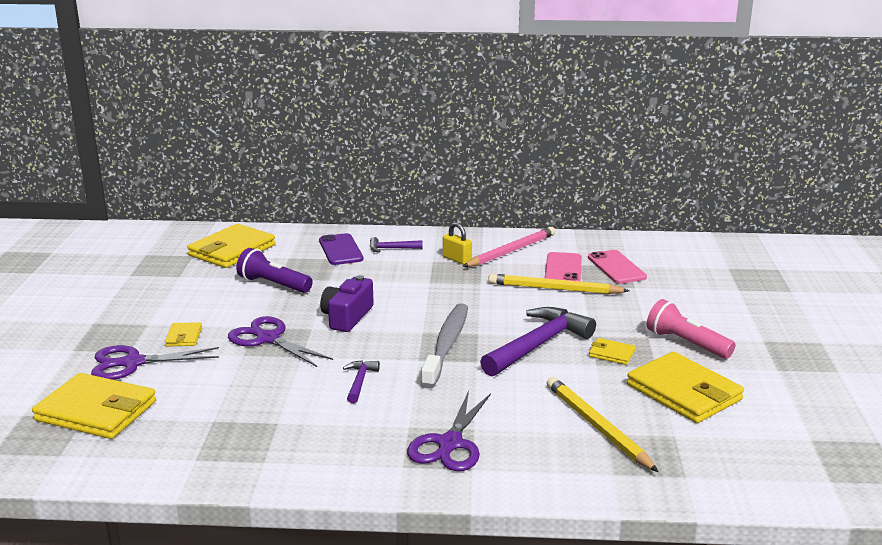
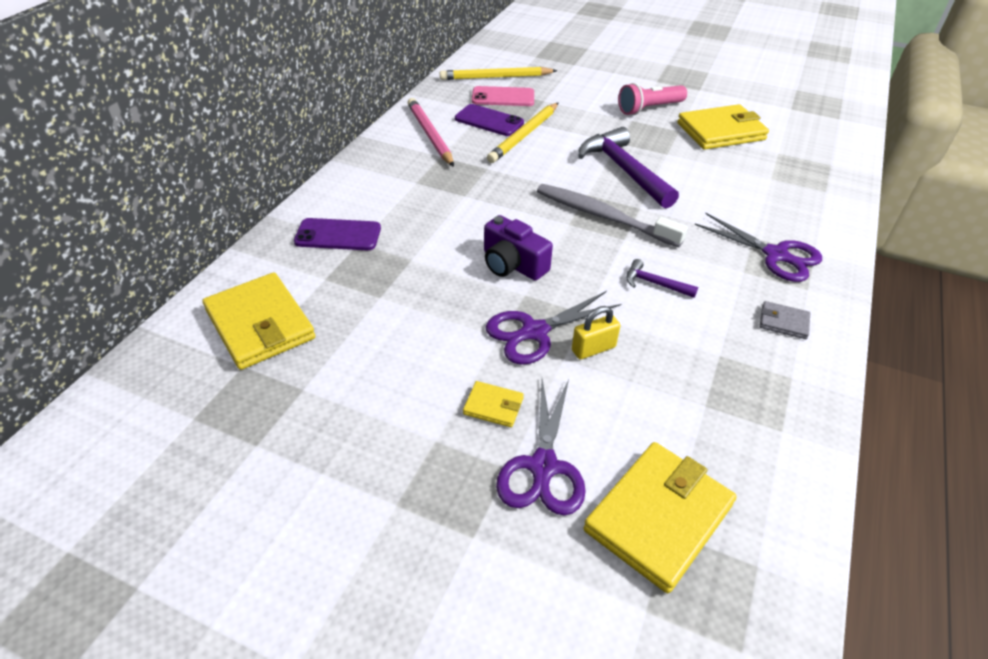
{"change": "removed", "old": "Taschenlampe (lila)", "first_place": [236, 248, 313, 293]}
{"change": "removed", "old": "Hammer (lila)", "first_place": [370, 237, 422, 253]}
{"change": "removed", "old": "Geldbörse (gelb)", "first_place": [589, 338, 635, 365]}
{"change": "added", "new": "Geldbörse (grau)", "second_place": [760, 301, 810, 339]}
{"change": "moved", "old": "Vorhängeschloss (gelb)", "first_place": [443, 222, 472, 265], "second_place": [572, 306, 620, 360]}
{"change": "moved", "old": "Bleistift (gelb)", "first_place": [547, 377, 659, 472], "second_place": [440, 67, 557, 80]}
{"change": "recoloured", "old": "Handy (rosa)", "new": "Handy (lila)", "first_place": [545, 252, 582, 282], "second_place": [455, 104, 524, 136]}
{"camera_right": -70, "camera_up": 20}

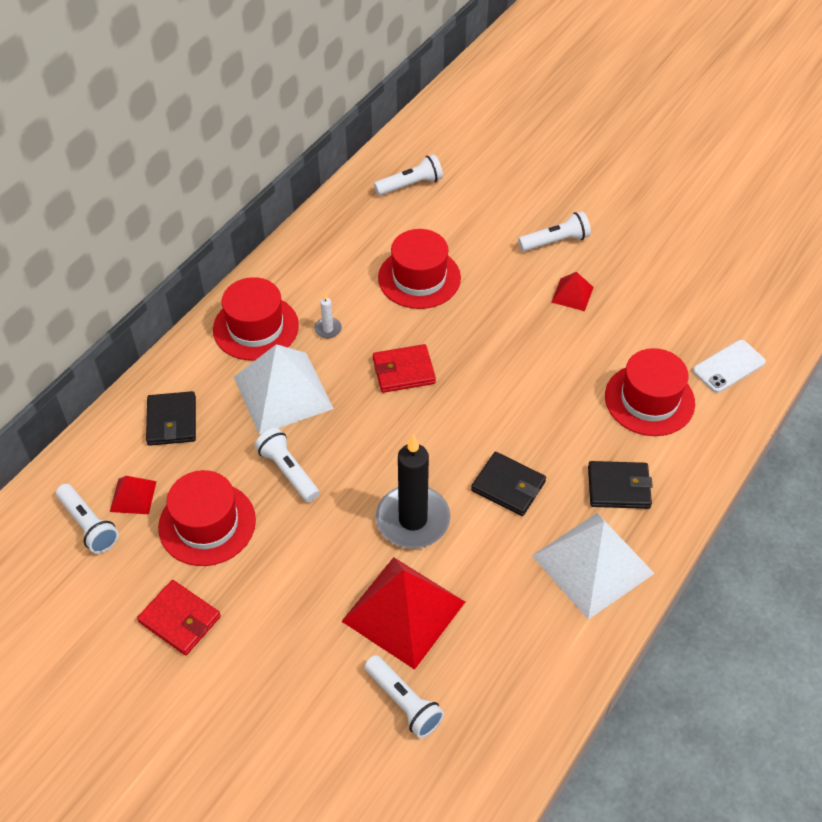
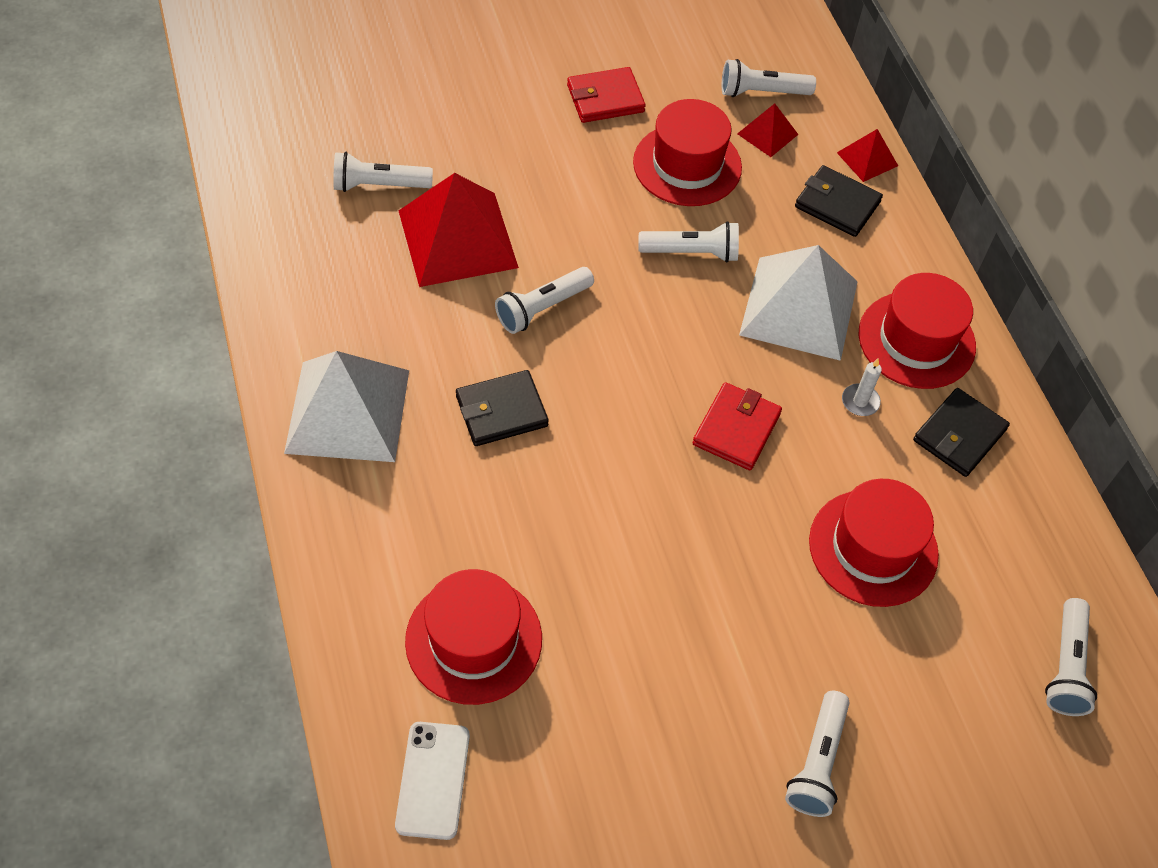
{"change": "moved", "old": "Pyramide (rot)", "first_place": [552, 272, 594, 311], "second_place": [837, 129, 898, 182]}
{"change": "moved", "old": "Geldbörse (schwarz)", "first_place": [588, 461, 653, 509], "second_place": [913, 388, 1010, 477]}
{"change": "replaced", "old": "Kerze (schwarz)", "new": "Taschenlampe (weiß)", "first_place": [376, 435, 450, 549], "second_place": [495, 267, 594, 334]}
{"camera_right": 125, "camera_up": 5}

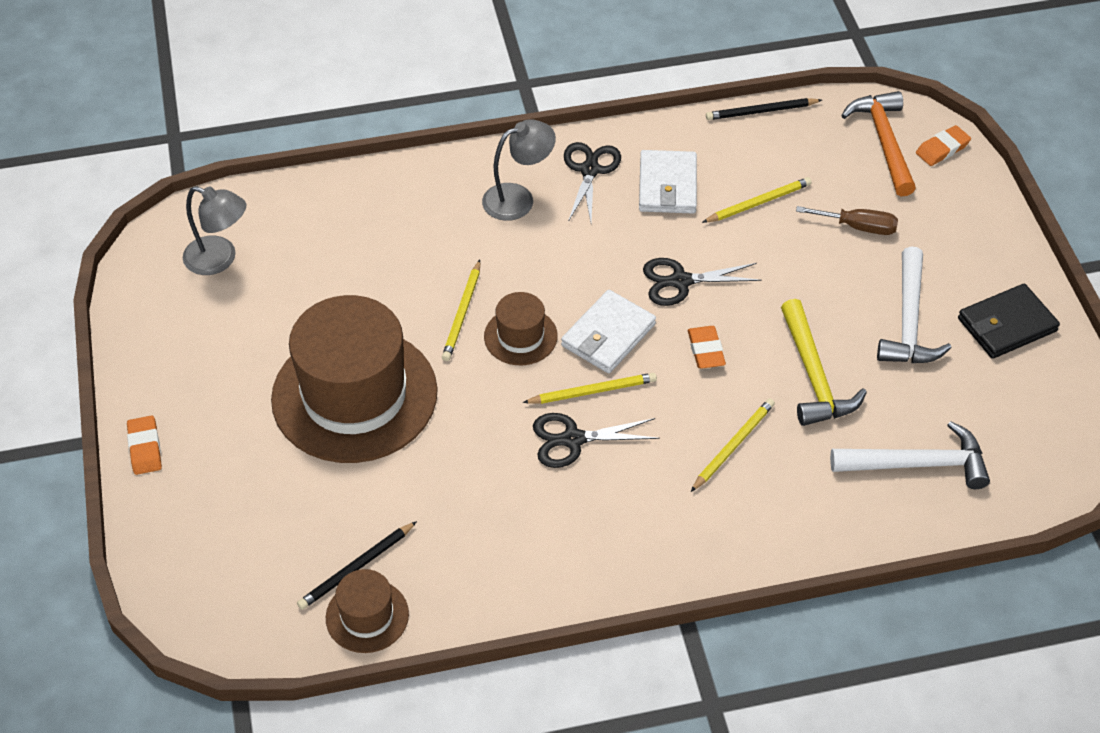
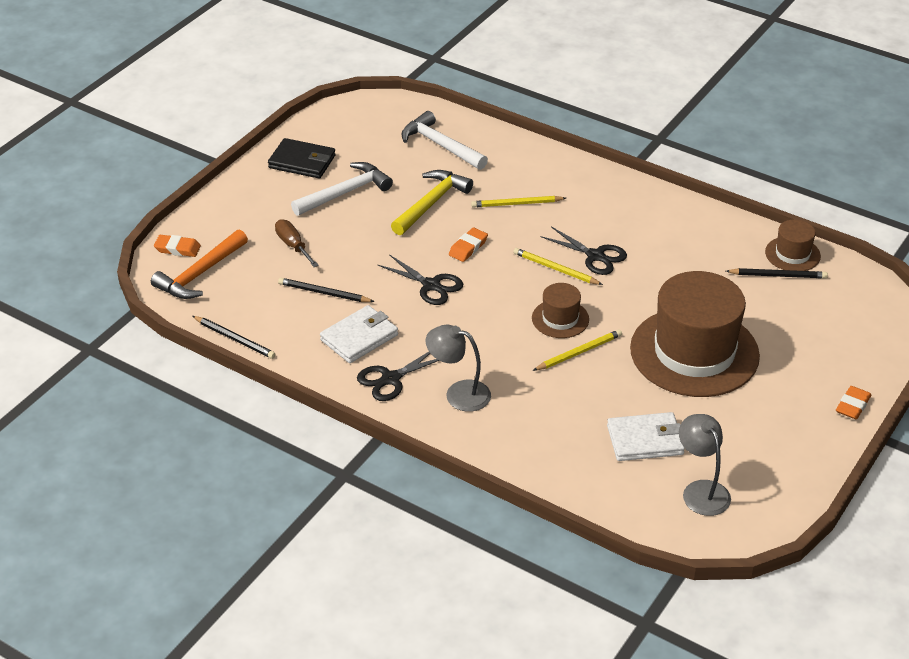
{"change": "moved", "old": "Geldbörse (weiß)", "first_place": [561, 290, 656, 373], "second_place": [607, 412, 685, 461]}
{"change": "recoloured", "old": "Bleistift (gelb)", "new": "Bleistift (schwarz)", "first_place": [702, 177, 812, 223], "second_place": [278, 278, 375, 302]}
{"camera_right": -135, "camera_up": -10}

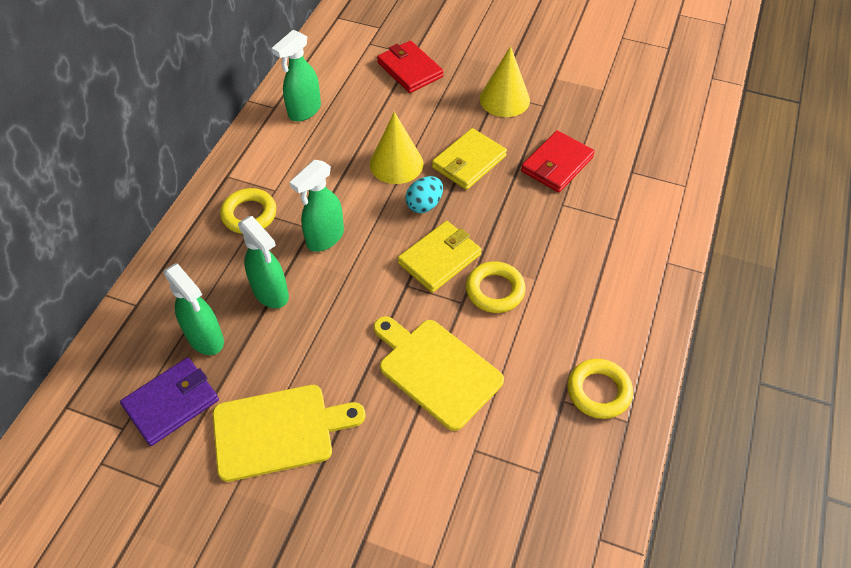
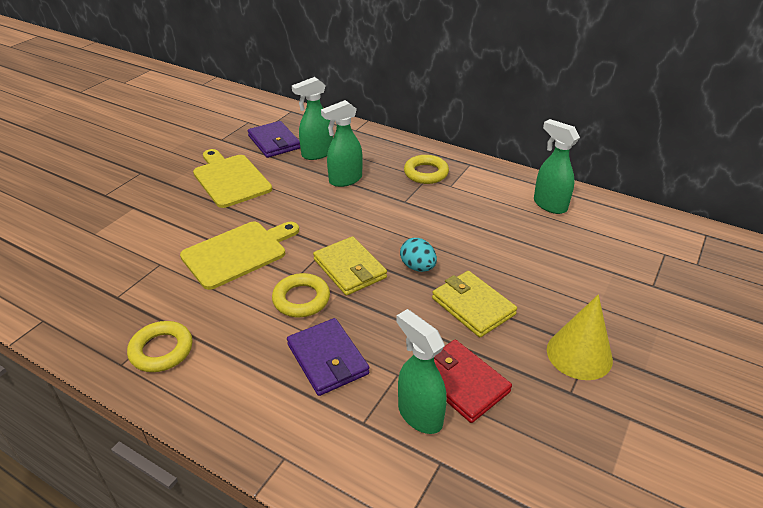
{"change": "removed", "old": "Kegel (gelb)", "first_place": [370, 112, 423, 184]}
{"change": "removed", "old": "Geldbörse (rot)", "first_place": [377, 41, 444, 93]}
{"change": "added", "new": "Geldbörse (lila)", "second_place": [287, 318, 369, 396]}
{"change": "moved", "old": "Sprühflasche (grün)", "first_place": [290, 160, 344, 252], "second_place": [396, 309, 447, 434]}
{"change": "turned", "old": "Schneidebrett (gelb)", "first_place": [213, 385, 365, 482], "second_place": [193, 149, 272, 208], "degrees": 150}
{"camera_right": 100, "camera_up": -15}

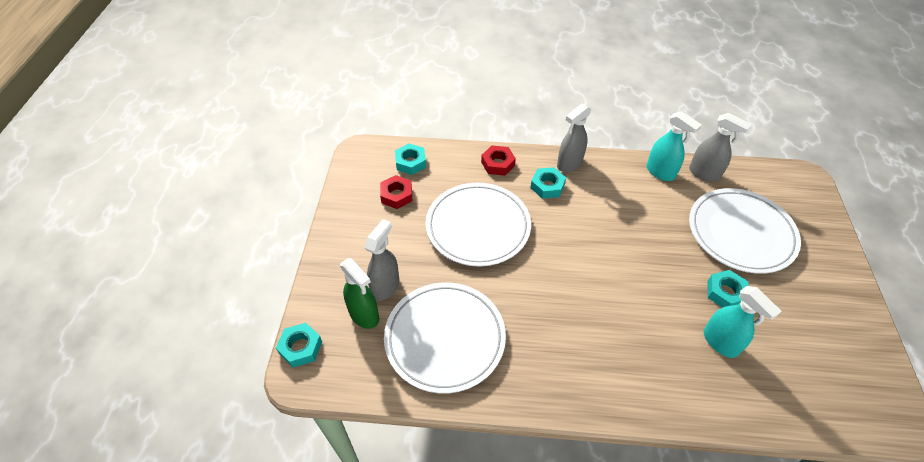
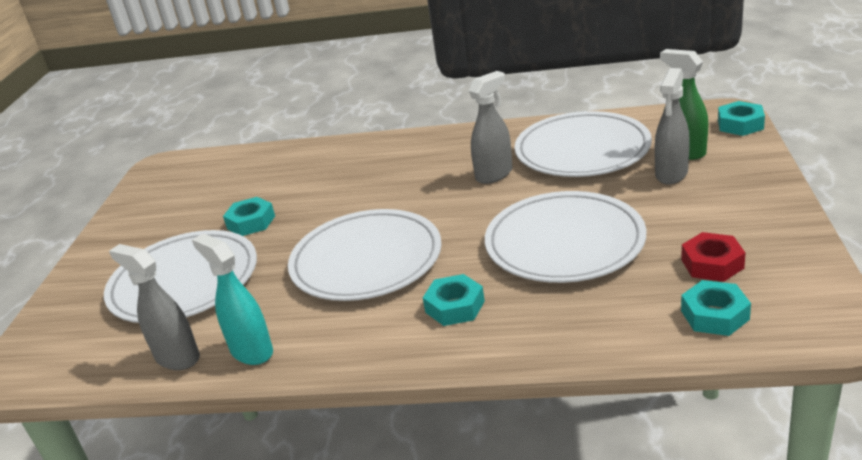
{"change": "removed", "old": "Sechskantmutter (rot)", "first_place": [481, 145, 516, 176]}
{"change": "removed", "old": "Sprühflasche (türkis)", "first_place": [704, 286, 782, 358]}
{"change": "added", "new": "Teller (weiß)", "second_place": [288, 209, 442, 301]}
{"change": "moved", "old": "Sprühflasche (grau)", "first_place": [557, 103, 592, 172], "second_place": [469, 71, 513, 184]}
{"camera_right": -175, "camera_up": -20}

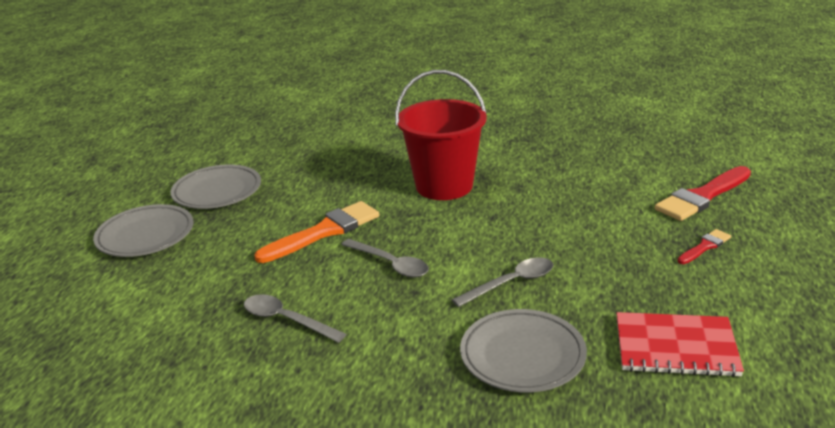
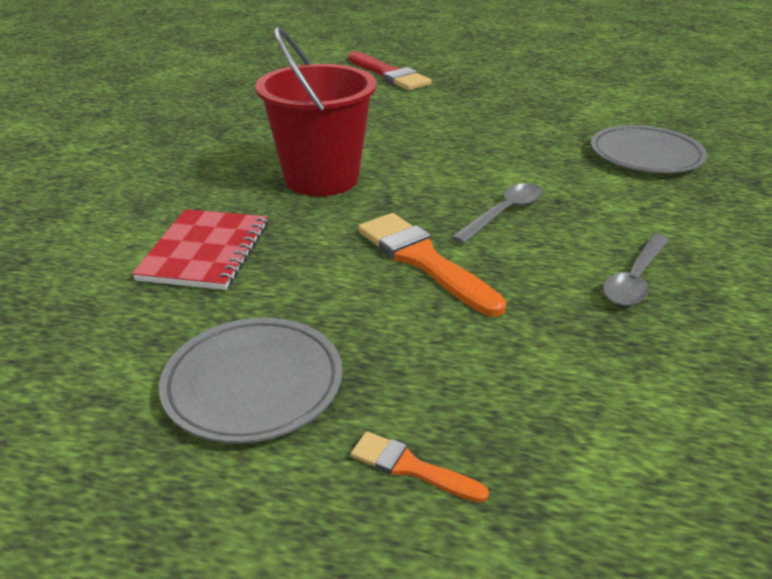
{"change": "removed", "old": "Löffel (grau)", "first_place": [452, 257, 553, 307]}
{"change": "removed", "old": "Pinsel (rot)", "first_place": [677, 229, 731, 264]}
{"change": "moved", "old": "Notizbuch (rot)", "first_place": [617, 312, 744, 377], "second_place": [132, 209, 268, 290]}
{"change": "replaced", "old": "Teller (grau)", "new": "Pinsel (orange)", "first_place": [93, 204, 194, 257], "second_place": [351, 431, 489, 503]}
{"camera_right": -90, "camera_up": 5}

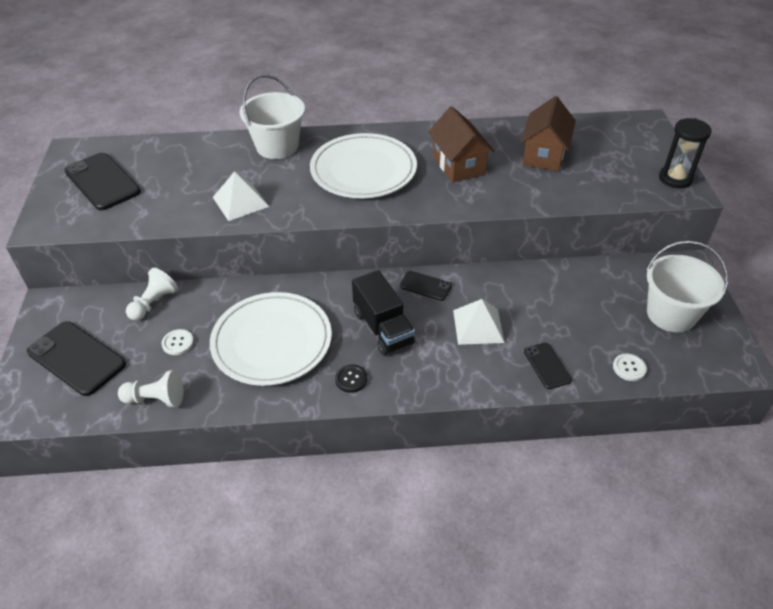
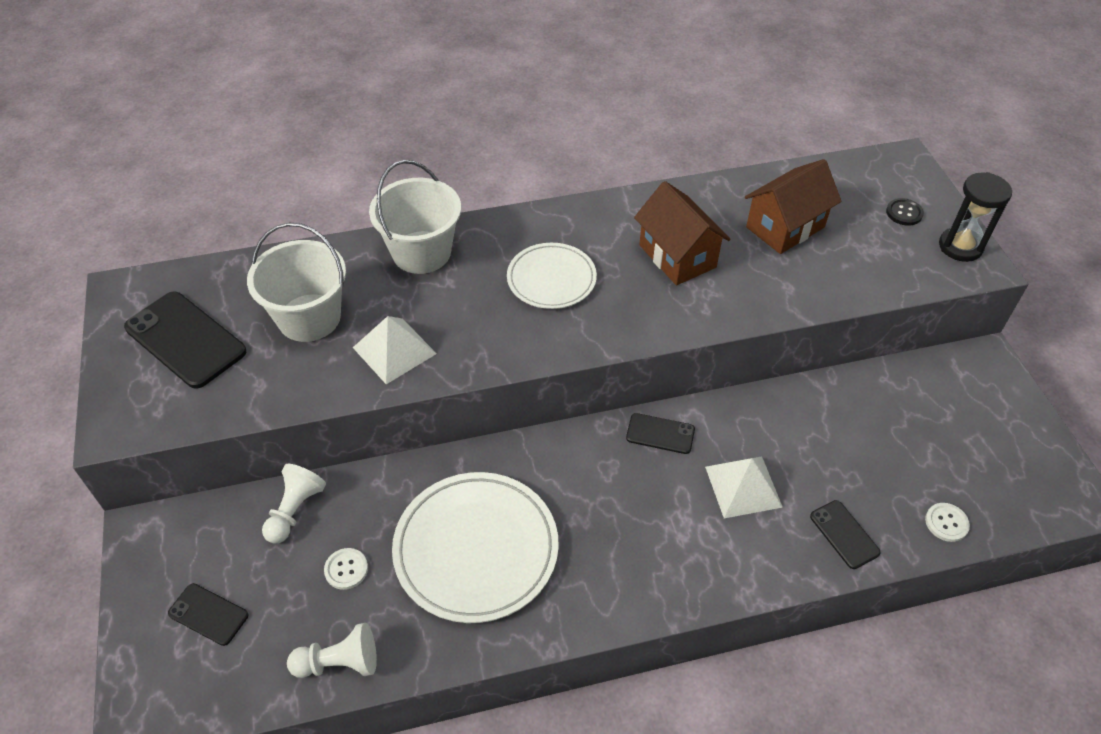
{"change": "removed", "old": "Lastwagen (schwarz)", "first_place": [352, 270, 415, 355]}
{"change": "moved", "old": "Knopf (schwarz)", "first_place": [335, 364, 368, 393], "second_place": [886, 198, 924, 226]}
{"change": "moved", "old": "Eimer (weiß)", "first_place": [646, 241, 728, 332], "second_place": [247, 223, 346, 342]}
{"change": "turned", "old": "Haus (braun)", "first_place": [521, 96, 576, 171], "second_place": [745, 159, 842, 254], "degrees": 45}
{"change": "resized", "old": "Handy (schwarz)", "first_place": [27, 321, 126, 396], "second_place": [168, 583, 248, 646], "factor": 0.54}
{"change": "resized", "old": "Teller (weiß)", "first_place": [310, 133, 417, 198], "second_place": [507, 243, 597, 309], "factor": 0.61}
{"camera_right": -10, "camera_up": 5}

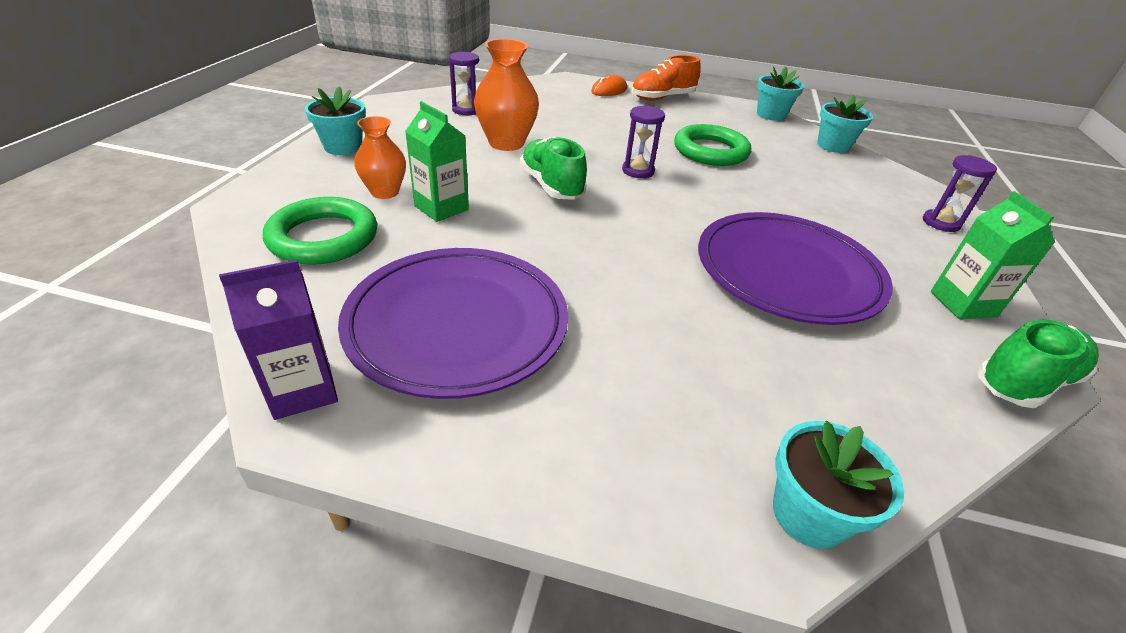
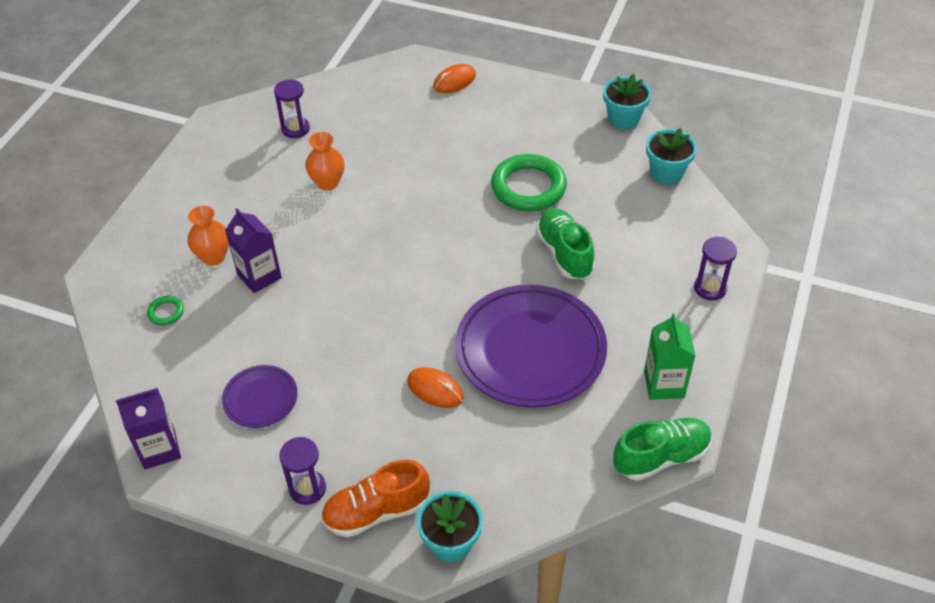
{"change": "removed", "old": "Blumentopf (türkis)", "first_place": [305, 86, 366, 155]}
{"change": "added", "new": "Computermaus (orange)", "second_place": [407, 367, 464, 408]}
{"change": "moved", "old": "Schuh (grün)", "first_place": [520, 136, 587, 200], "second_place": [536, 208, 595, 279]}
{"change": "moved", "old": "Sanduhr (lila)", "first_place": [622, 106, 665, 178], "second_place": [279, 437, 326, 505]}
{"change": "moved", "old": "Schuh (orange)", "first_place": [631, 55, 701, 101], "second_place": [321, 460, 430, 537]}
{"change": "recoloured", "old": "Getränkekarton (grün)", "new": "Getränkekarton (lila)", "first_place": [405, 101, 469, 222], "second_place": [225, 208, 282, 293]}
{"change": "resized", "old": "Ring (grün)", "first_place": [263, 197, 377, 265], "second_place": [147, 296, 184, 325], "factor": 0.44}
{"change": "resized", "old": "Teller (lila)", "first_place": [338, 248, 568, 399], "second_place": [222, 365, 298, 428], "factor": 0.48}
{"change": "resized", "old": "Vase (orange)", "first_place": [474, 39, 539, 151], "second_place": [305, 132, 345, 191], "factor": 0.65}
{"camera_right": 10, "camera_up": 10}

